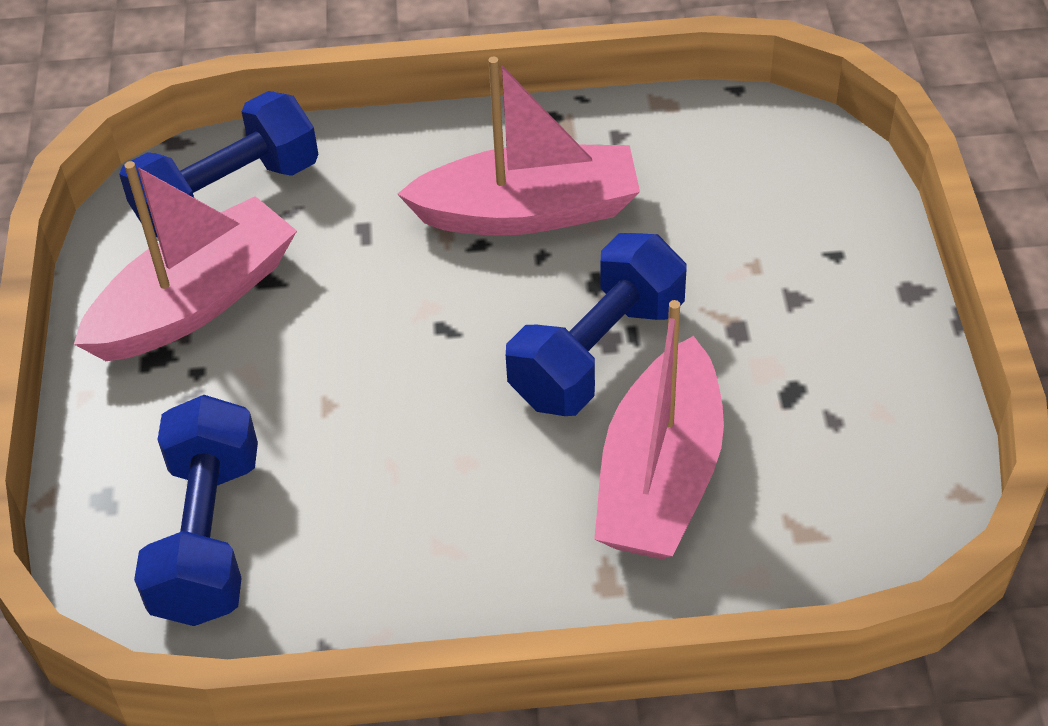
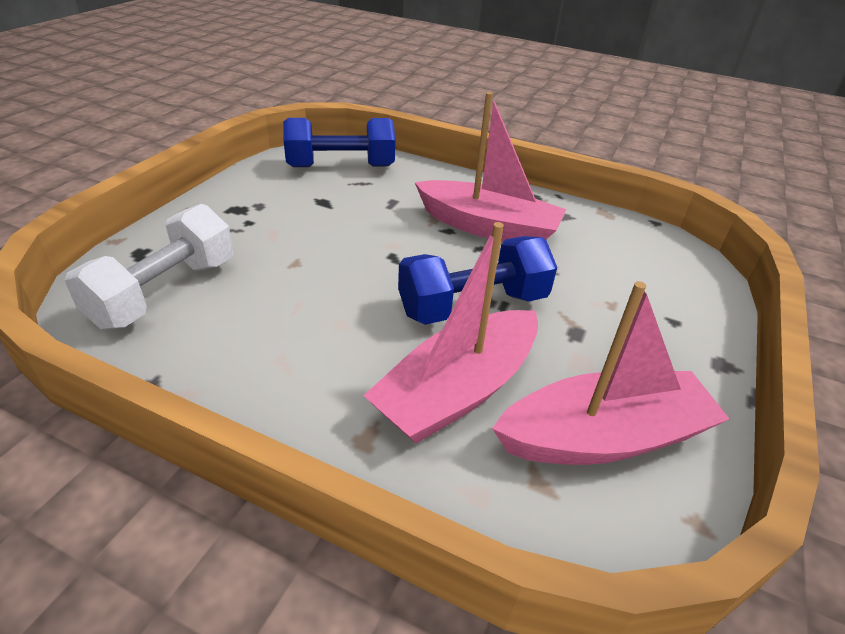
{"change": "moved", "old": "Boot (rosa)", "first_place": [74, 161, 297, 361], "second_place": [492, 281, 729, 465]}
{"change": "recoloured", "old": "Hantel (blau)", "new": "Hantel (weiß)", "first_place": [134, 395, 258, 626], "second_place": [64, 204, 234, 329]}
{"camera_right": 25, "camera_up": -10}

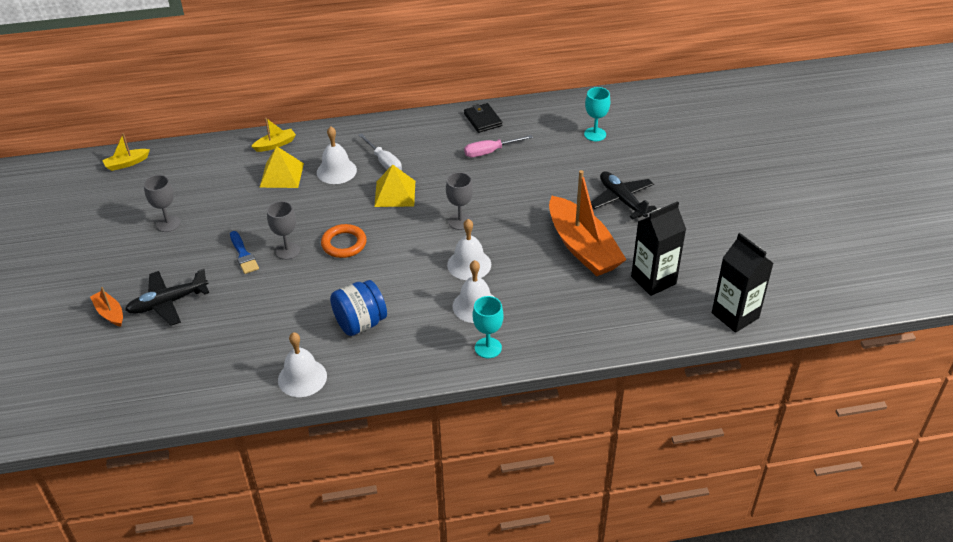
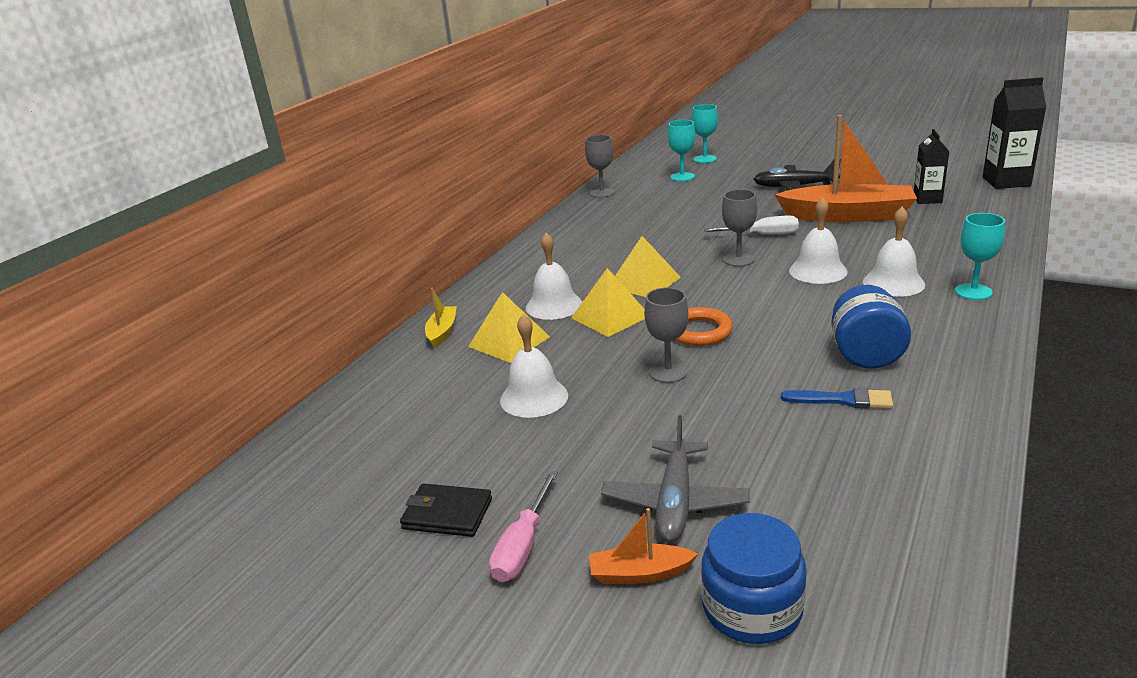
{"change": "removed", "old": "Boot (gelb)", "first_place": [102, 133, 150, 171]}
{"change": "added", "new": "Pyramide (gelb)", "second_place": [571, 268, 645, 337]}
{"change": "added", "new": "Kelch (türkis)", "second_place": [692, 104, 718, 163]}
{"change": "added", "new": "Einmachglas (blau)", "second_place": [701, 513, 807, 644]}
{"change": "moved", "old": "Kelch (grau)", "first_place": [144, 175, 181, 232], "second_place": [585, 135, 615, 198]}
{"change": "moved", "old": "Pinsel (blau)", "first_place": [230, 231, 259, 274], "second_place": [781, 388, 893, 409]}
{"change": "moved", "old": "Glocke (weiß)", "first_place": [278, 332, 327, 397], "second_place": [500, 314, 568, 418]}
{"change": "moved", "old": "Schraubenzieher (weiß)", "first_place": [358, 133, 402, 170], "second_place": [704, 215, 799, 235]}
{"change": "moved", "old": "Geldbörse (schwarz)", "first_place": [464, 103, 502, 133], "second_place": [400, 483, 492, 537]}
{"change": "moved", "old": "Schraubenzieher (rosa)", "first_place": [464, 135, 533, 157], "second_place": [489, 471, 558, 582]}
{"change": "recoloured", "old": "Flugzeug (schwarz)", "new": "Flugzeug (grau)", "first_place": [125, 269, 209, 326], "second_place": [601, 415, 750, 543]}
{"change": "resized", "old": "Getränkekarton (schwarz)", "first_place": [631, 201, 686, 296], "second_place": [914, 129, 949, 204], "factor": 0.66}
{"camera_right": -50, "camera_up": -15}

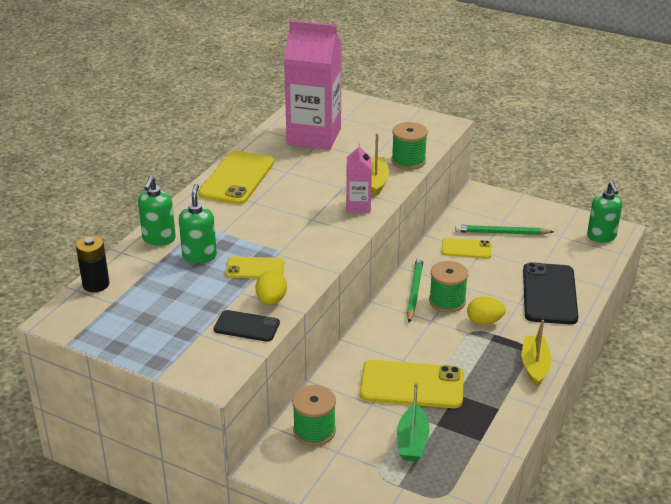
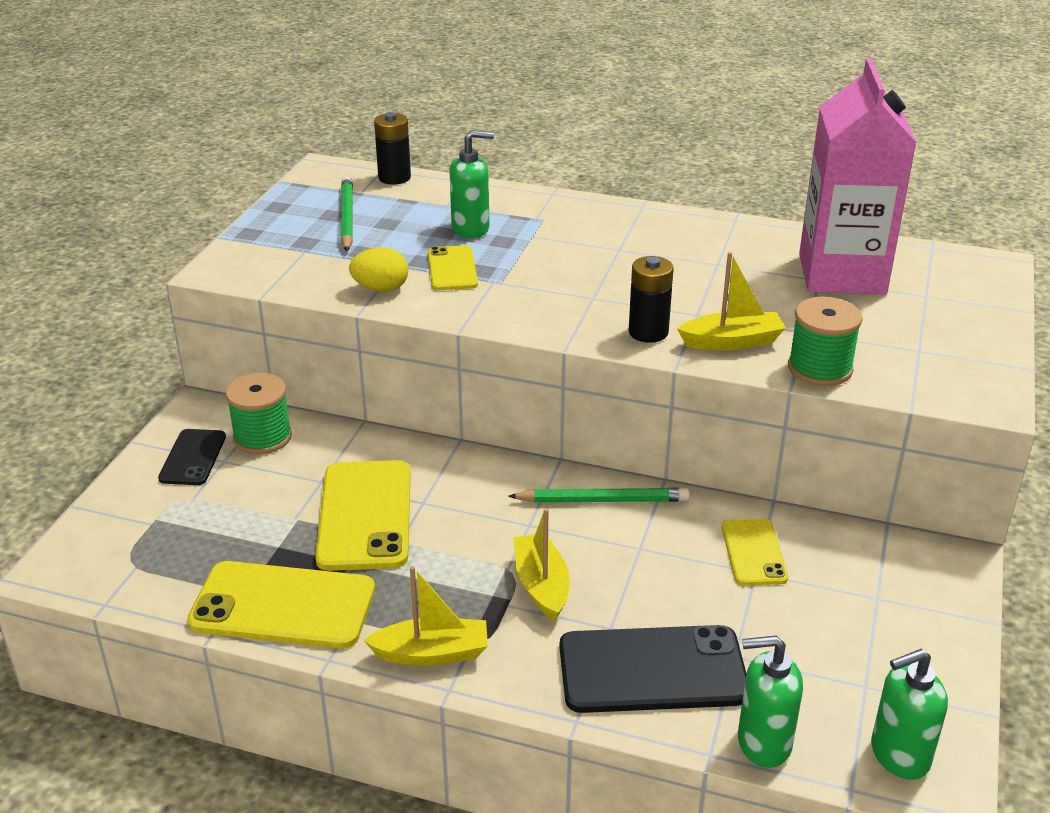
{"change": "removed", "old": "Boot (grün)", "first_place": [397, 383, 430, 462]}
{"change": "removed", "old": "Garnrolle (grün)", "first_place": [429, 261, 468, 313]}
{"change": "moved", "old": "Seifenspender (grün)", "first_place": [138, 176, 176, 246], "second_place": [738, 636, 803, 768]}
{"change": "moved", "old": "Handy (gelb)", "first_place": [198, 150, 274, 205], "second_place": [187, 561, 375, 649]}
{"change": "moved", "old": "Handy (schwarz)", "first_place": [214, 310, 280, 342], "second_place": [158, 429, 226, 485]}
{"change": "moved", "old": "Bleistift (grün)", "first_place": [455, 225, 554, 235], "second_place": [341, 176, 353, 252]}
{"change": "replaced", "old": "Getränkekarton (rosa)", "new": "Batterie (schwarz)", "first_place": [346, 143, 372, 212], "second_place": [629, 256, 674, 343]}
{"change": "replaced", "old": "Ei (gelb)", "new": "Boot (gelb)", "first_place": [467, 296, 506, 325], "second_place": [514, 508, 570, 621]}
{"camera_right": 80, "camera_up": 0}

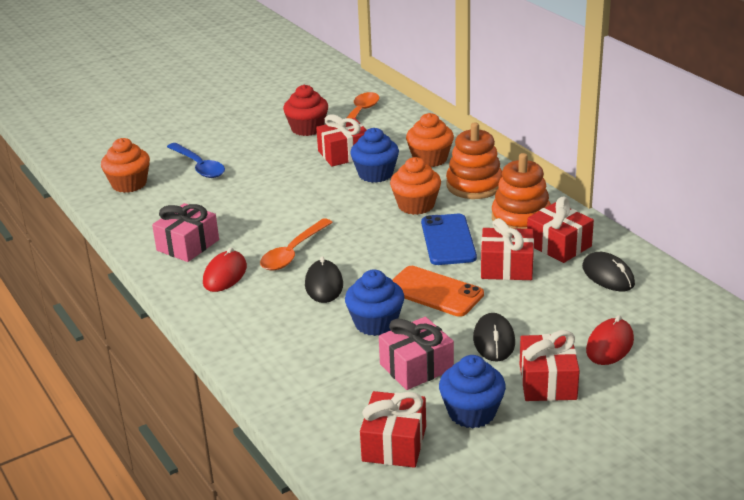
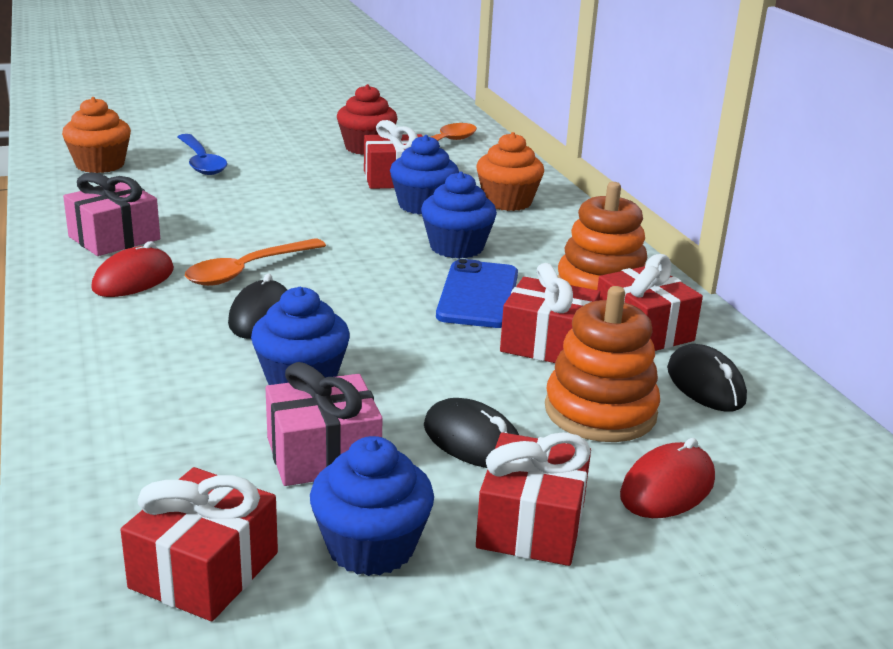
{"change": "removed", "old": "Handy (orange)", "first_place": [392, 266, 484, 317]}
{"change": "moved", "old": "Stapelspielzeug (orange)", "first_place": [446, 122, 502, 199], "second_place": [545, 286, 660, 442]}
{"change": "recoloured", "old": "Muffin (orange)", "new": "Muffin (blau)", "first_place": [390, 157, 441, 215], "second_place": [421, 172, 497, 259]}
{"change": "turned", "old": "Computermaus (schwarz)", "first_place": [473, 313, 515, 362], "second_place": [424, 398, 519, 468], "degrees": -60}
{"camera_right": 10, "camera_up": -5}

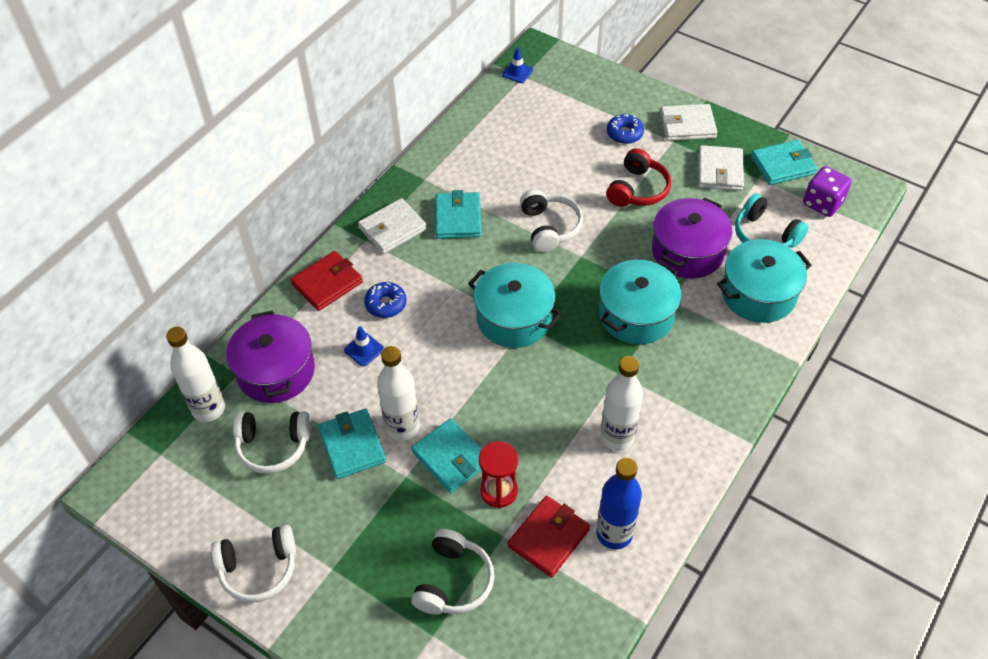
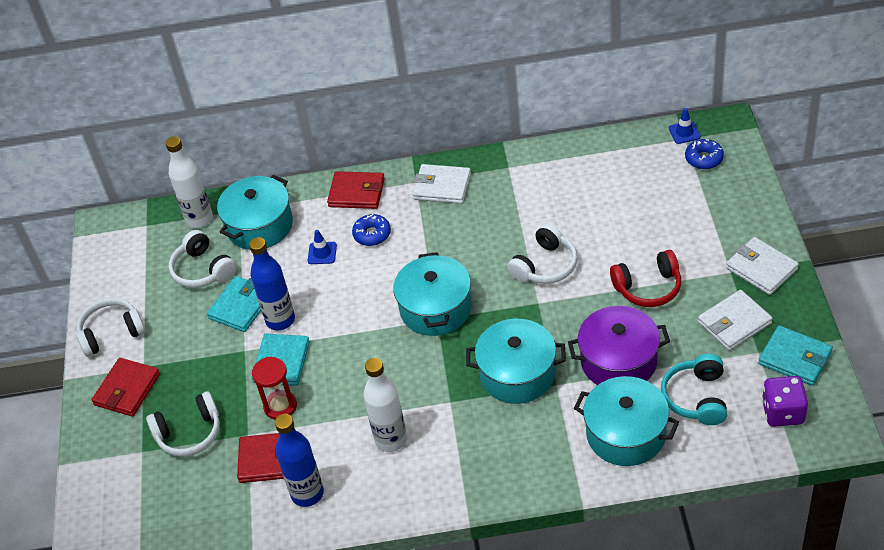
{"change": "removed", "old": "Geldbörse (türkis)", "first_place": [435, 190, 482, 239]}
{"change": "added", "new": "Geldbörse (rot)", "second_place": [92, 358, 160, 416]}
{"change": "moved", "old": "Donut (blau)", "first_place": [607, 114, 644, 144], "second_place": [685, 139, 724, 169]}
{"change": "recoloured", "old": "Kochtopf (lila)", "new": "Kochtopf (türkis)", "first_place": [226, 311, 315, 403], "second_place": [217, 175, 293, 250]}
{"change": "recoloured", "old": "Flasche (weiß)", "new": "Flasche (blau)", "first_place": [377, 346, 420, 441], "second_place": [249, 237, 295, 330]}
{"change": "turned", "old": "Kopfhörer (weiß)", "first_place": [211, 525, 296, 603], "second_place": [76, 298, 146, 357], "degrees": 120}
{"camera_right": 55, "camera_up": -5}

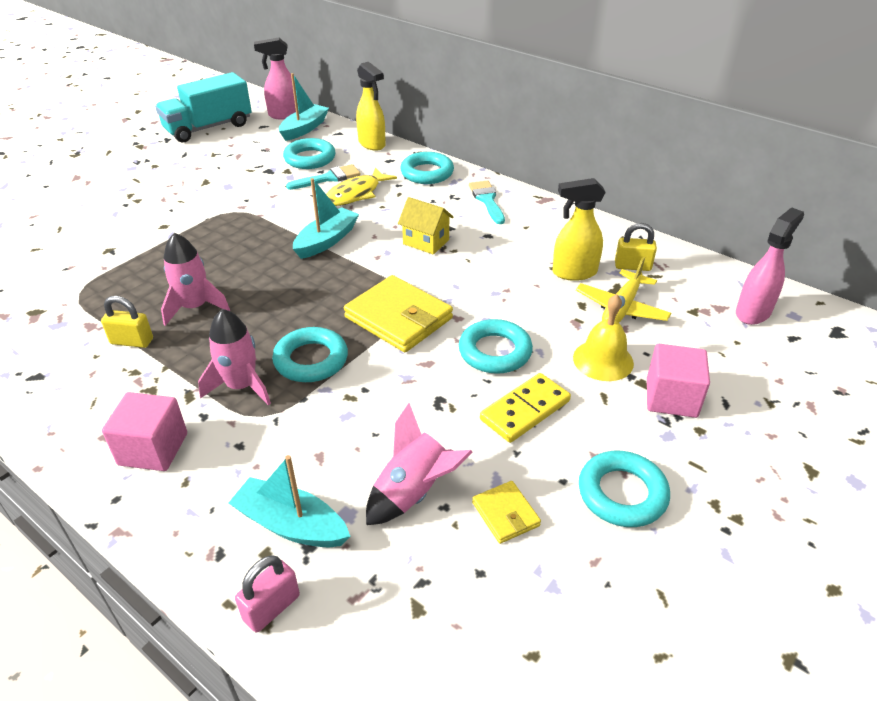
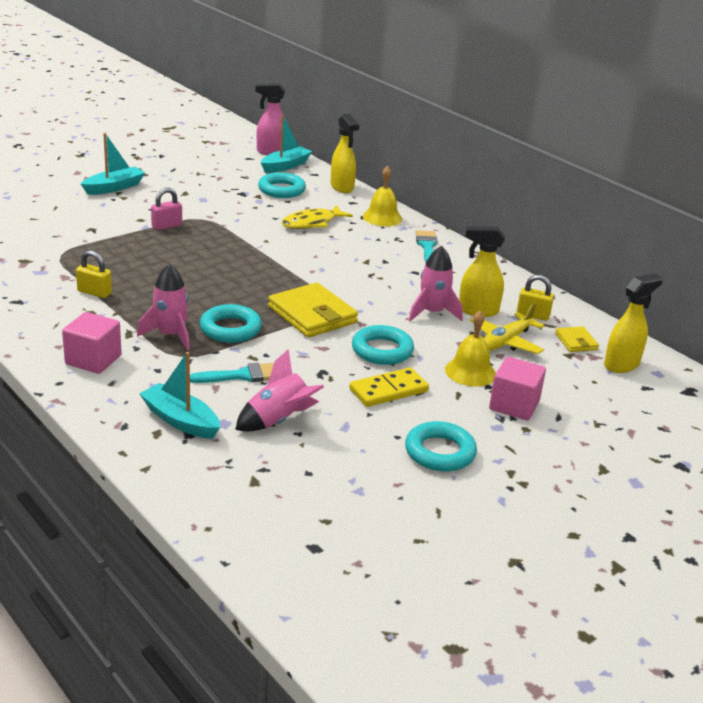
{"change": "removed", "old": "Lastwagen (türkis)", "first_place": [155, 72, 252, 142]}
{"change": "removed", "old": "Haus (gelb)", "first_place": [398, 197, 454, 254]}
{"change": "moved", "old": "Rakete (rosa)", "first_place": [161, 233, 230, 326], "second_place": [409, 246, 463, 321]}
{"change": "moved", "old": "Vorhängeschloss (rosa)", "first_place": [235, 555, 300, 632], "second_place": [151, 188, 182, 230]}
{"change": "moved", "old": "Pinsel (türkis)", "first_place": [286, 164, 360, 190], "second_place": [190, 363, 274, 383]}
{"change": "moved", "old": "Boot (türkis)", "first_place": [293, 178, 359, 259], "second_place": [81, 133, 145, 195]}
{"change": "moved", "old": "Geldbörse (gelb)", "first_place": [472, 481, 541, 544], "second_place": [555, 326, 599, 352]}
{"change": "replaced", "old": "Ring (türkis)", "new": "Glocke (gelb)", "first_place": [400, 152, 454, 184], "second_place": [363, 166, 402, 226]}
{"change": "recoloured", "old": "Sprühflasche (rosa)", "new": "Sprühflasche (gelb)", "first_place": [736, 207, 804, 325], "second_place": [604, 273, 663, 373]}
{"camera_right": 10, "camera_up": -10}

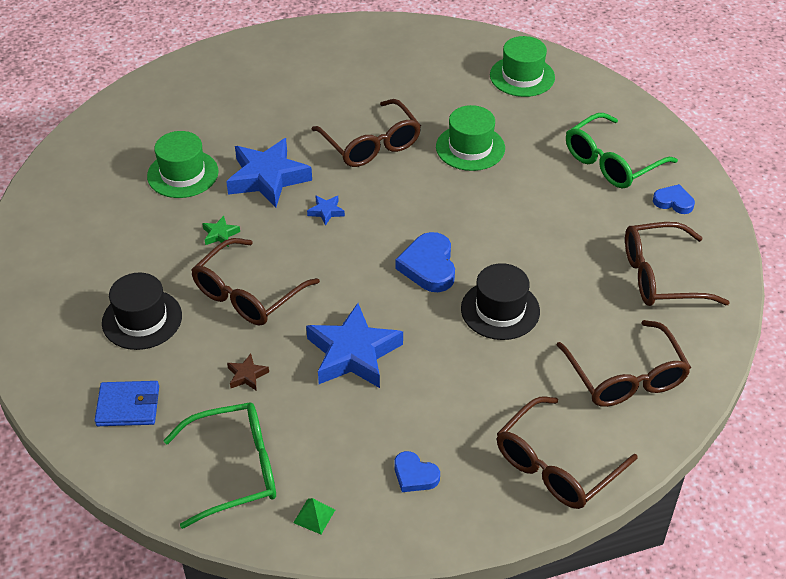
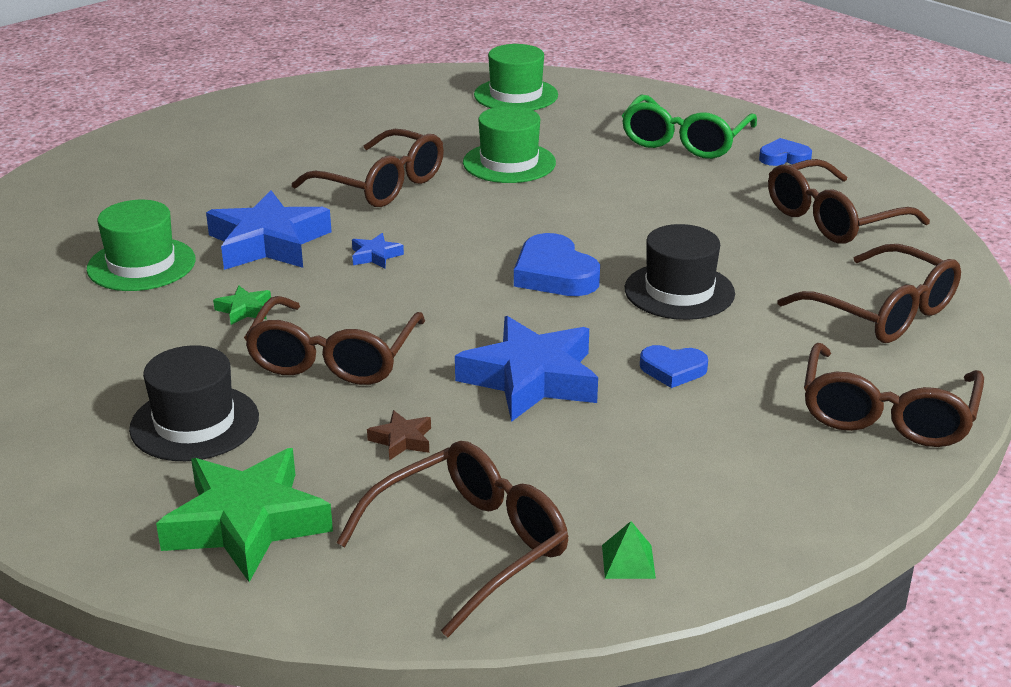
{"change": "moved", "old": "Herz (blau)", "first_place": [394, 451, 440, 492], "second_place": [640, 345, 708, 388]}
{"change": "replaced", "old": "Geldbörse (blau)", "new": "Stern (grün)", "first_place": [94, 381, 159, 426], "second_place": [156, 448, 333, 582]}
{"change": "recoloured", "old": "Brille (grün)", "new": "Brille (braun)", "first_place": [163, 402, 276, 529], "second_place": [336, 441, 569, 637]}
{"camera_right": -25, "camera_up": -15}

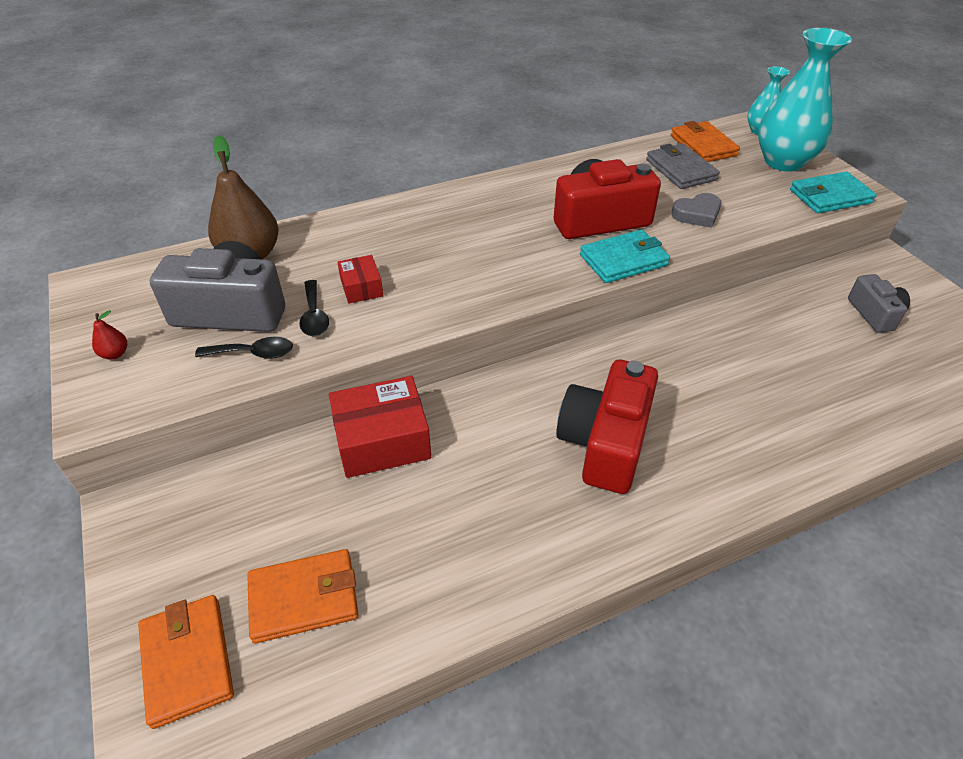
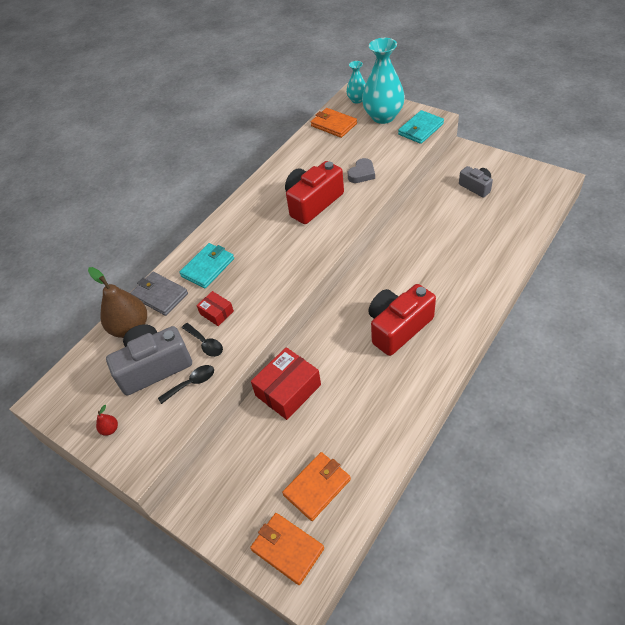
{"change": "moved", "old": "Geldbörse (türkis)", "first_place": [580, 230, 670, 283], "second_place": [179, 243, 234, 288]}
{"change": "moved", "old": "Geldbörse (grau)", "first_place": [646, 143, 720, 189], "second_place": [130, 272, 188, 316]}
{"change": "turned", "old": "Kamera (rot)", "first_place": [556, 360, 658, 494], "second_place": [368, 284, 436, 356], "degrees": 60}
{"camera_right": -25, "camera_up": 5}

